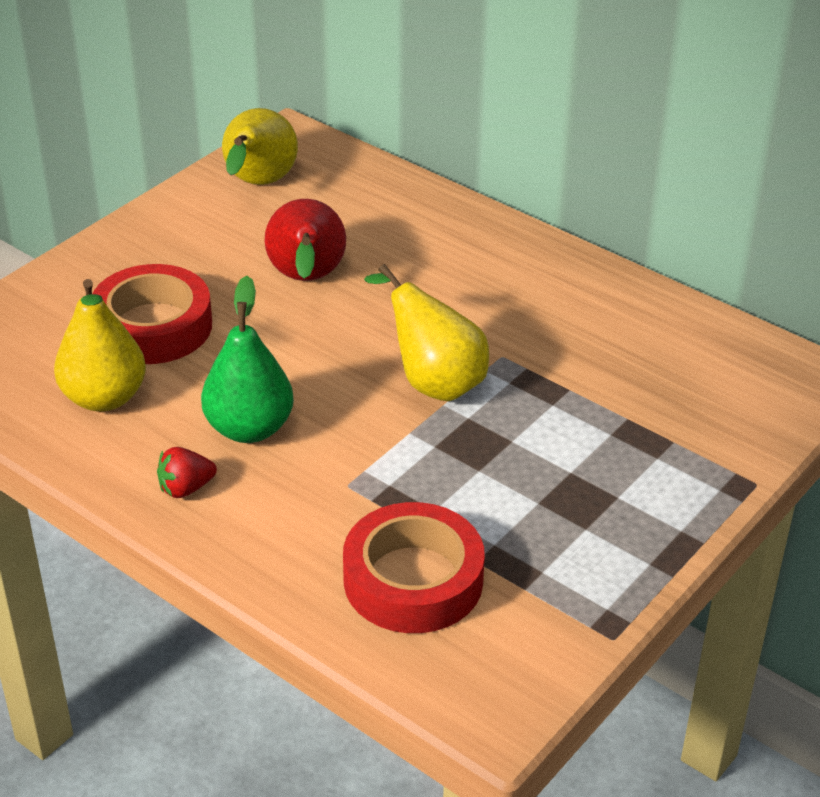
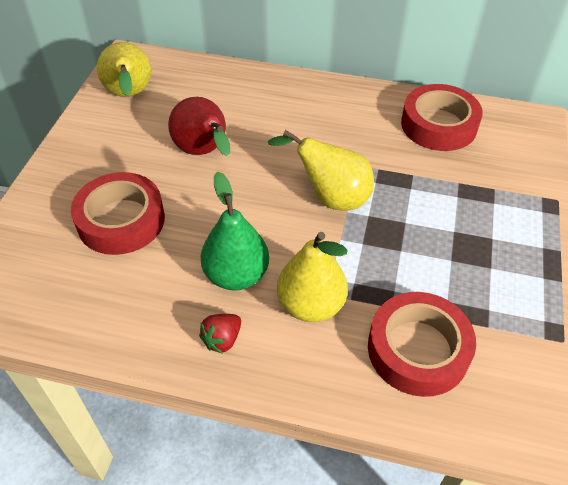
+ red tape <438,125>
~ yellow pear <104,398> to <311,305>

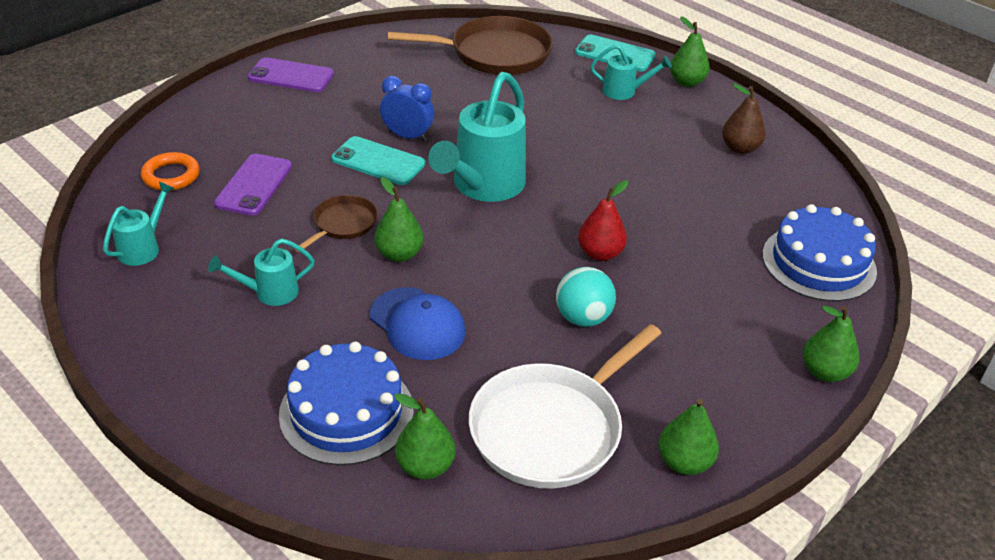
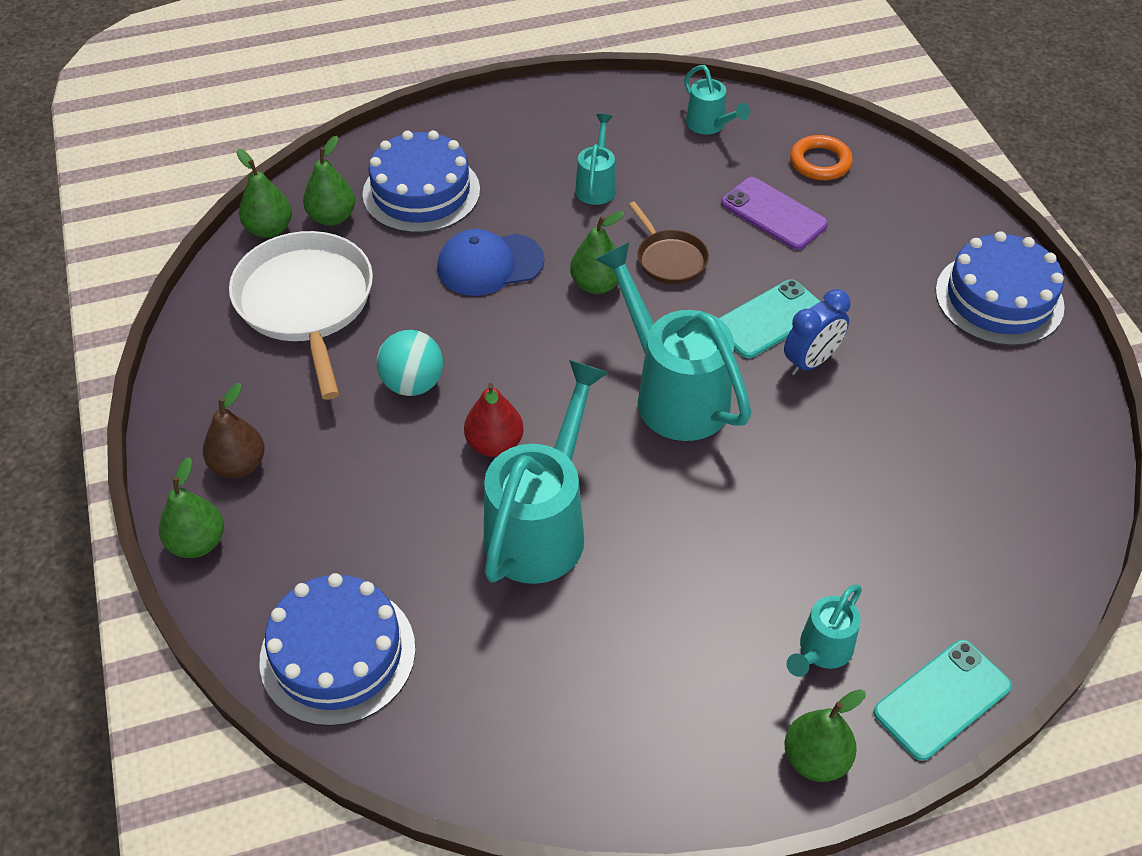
- brown pan <495,53>
+ turquoise watering can <541,526>
~ green pear <684,462> to <269,229>
~ brown pear <740,148> to <239,465>
~ purple phone <291,76> to blue cake <999,298>

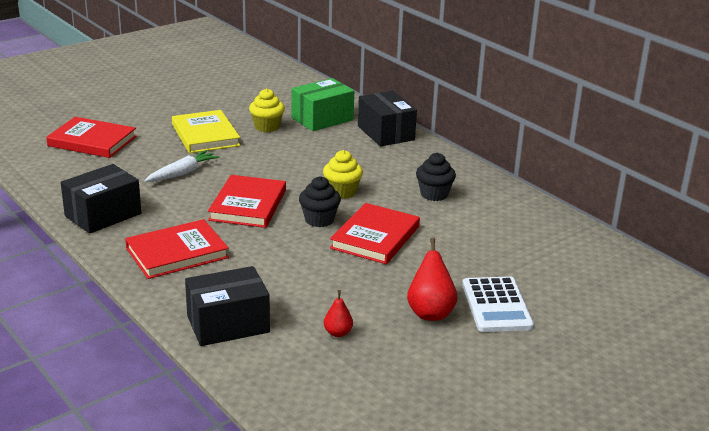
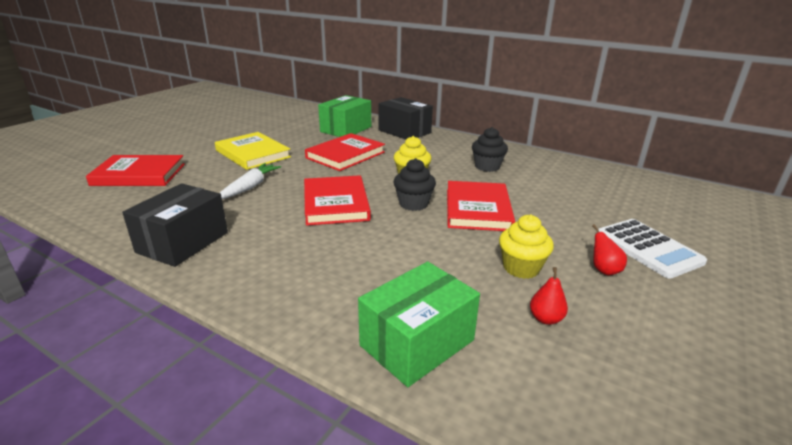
~ red book <177,253> to <345,155>
~ yellow cupcake <267,127> to <521,268>
~ black box <228,324> to green box <417,342>
~ red pear <430,312> = <604,270> x0.58

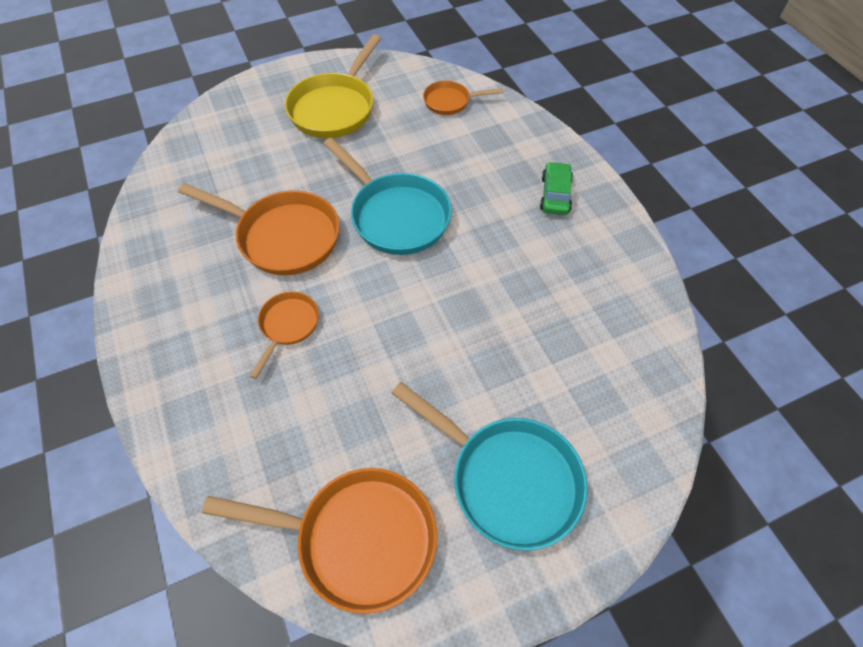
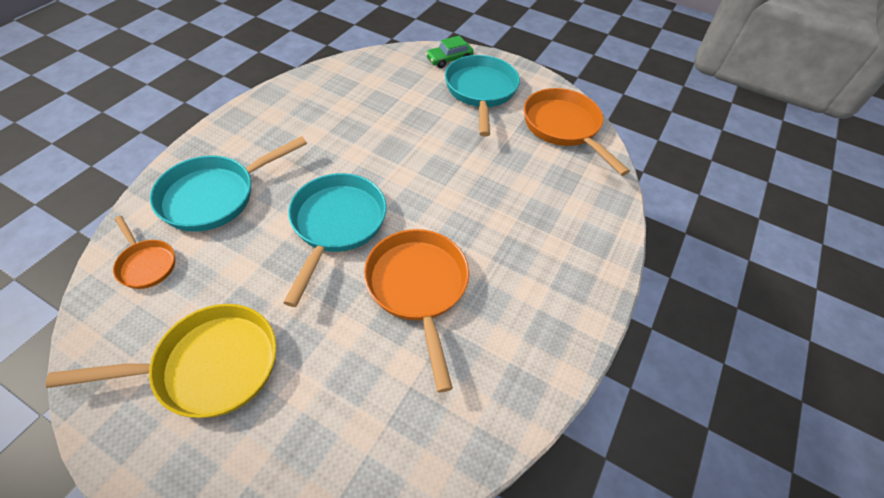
- orange pan <288,326>
+ turquoise pan <215,196>
~ green car <555,195> to <449,59>

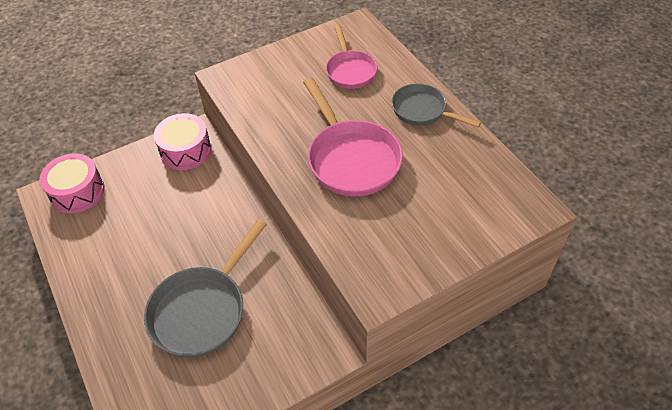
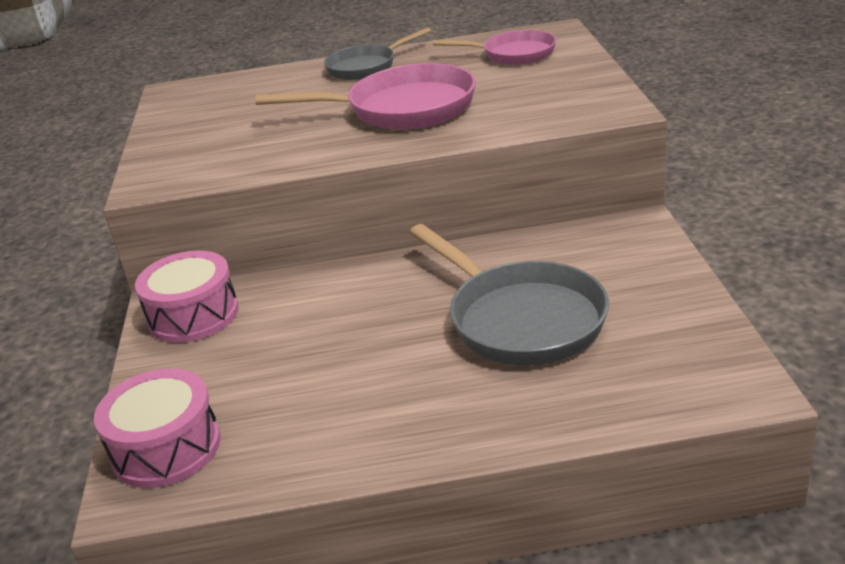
~ pink pan <350,71> to <514,54>

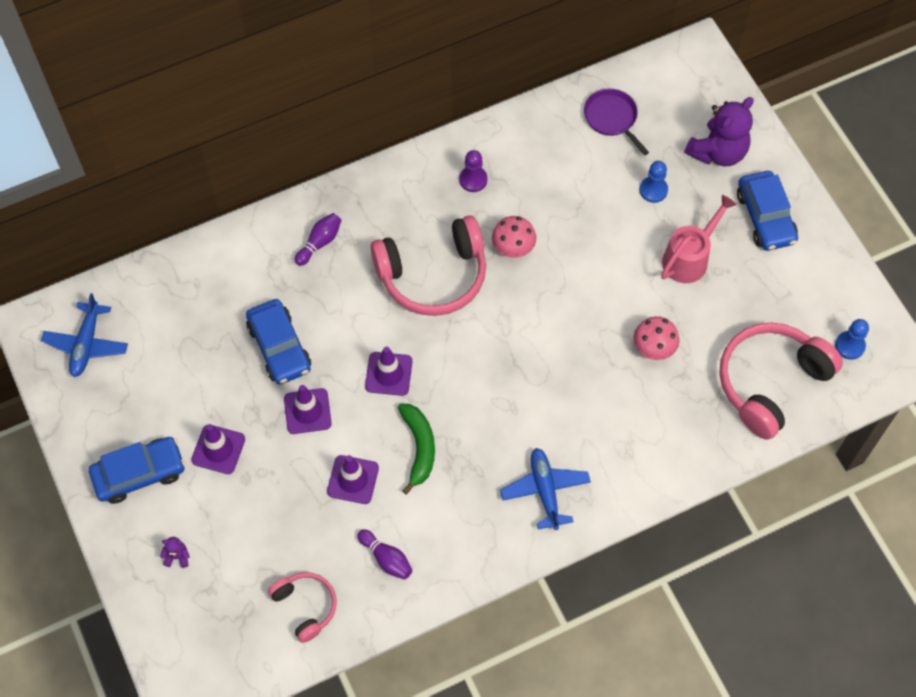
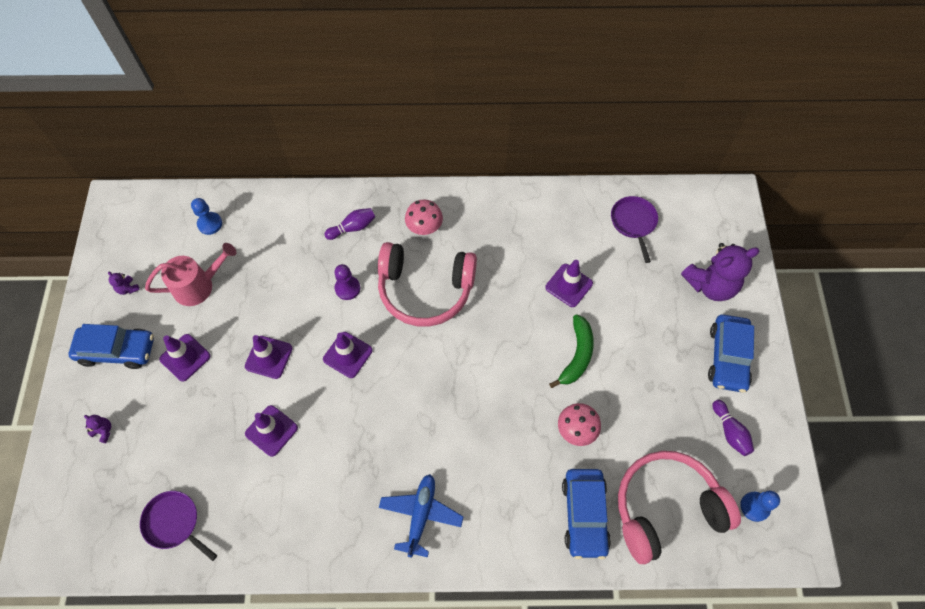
- blue plane <86,344>
+ purple teddy bear <128,288>
+ purple traffic cone <569,285>
~ blue car <279,347> to <584,514>
~ purple bowling pin <386,558> to <730,432>
~ green banana <419,447> to <577,355>
~ purple pawn <473,180> to <347,288>
~ pink mushroom <513,247> to <424,227>
~ blue pawn <653,190> to <210,224>
~ pink watering can <689,258> to <199,285>
~ pink headphones <306,606> to purple pan <174,523>

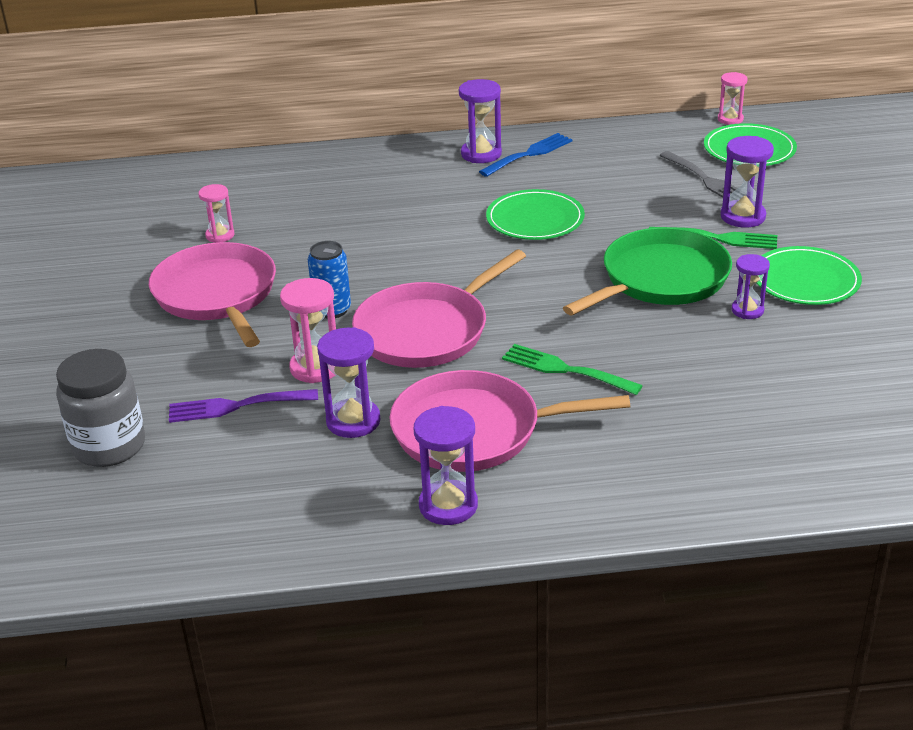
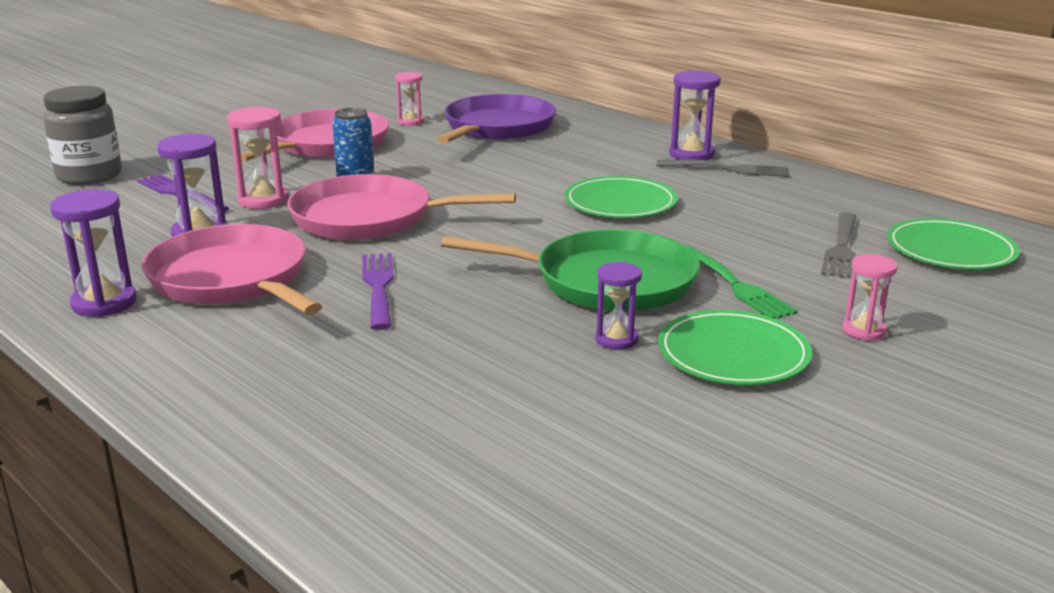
- purple hourglass <742,216>
+ purple pan <497,128>
~ pink hourglass <730,119> to <864,331>
~ blue fork <529,154> to grey fork <729,169>
~ green fork <565,370> to purple fork <378,286>

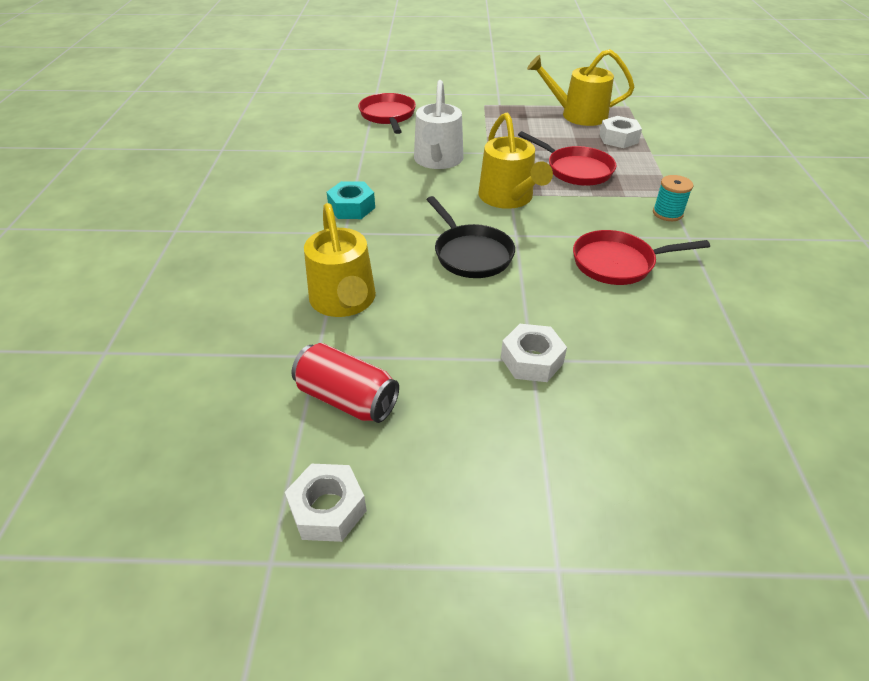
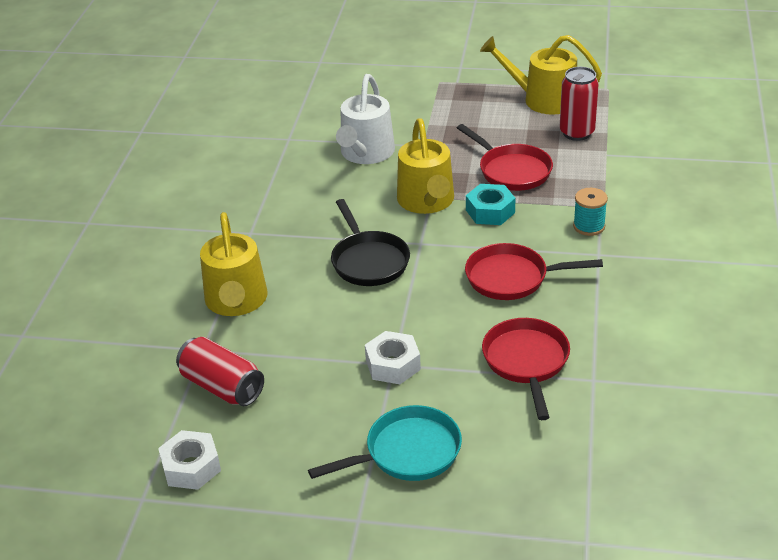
+ turquoise pan <407,452>
~ turquoise nut <352,207> to <490,211>
~ red pan <388,116> to <526,362>
~ white nut <618,138> to red can <576,133>

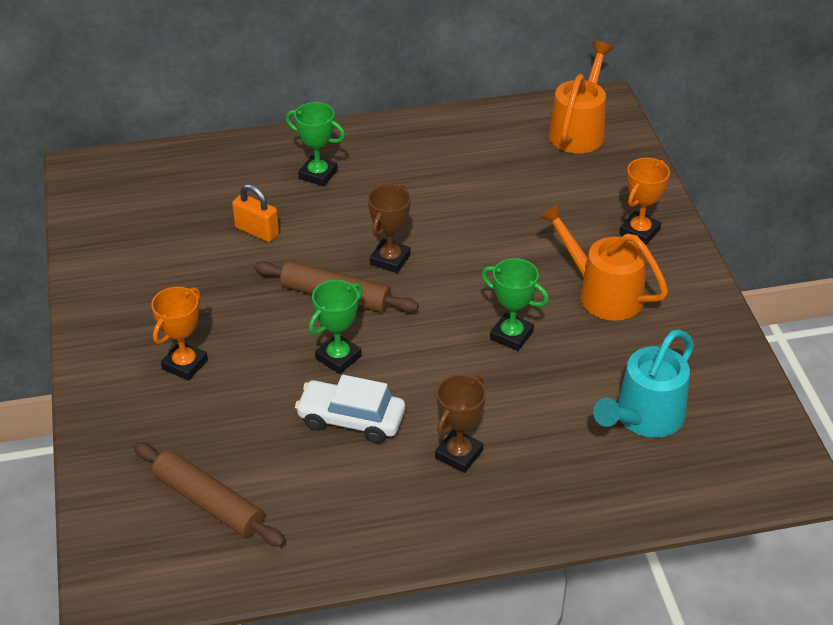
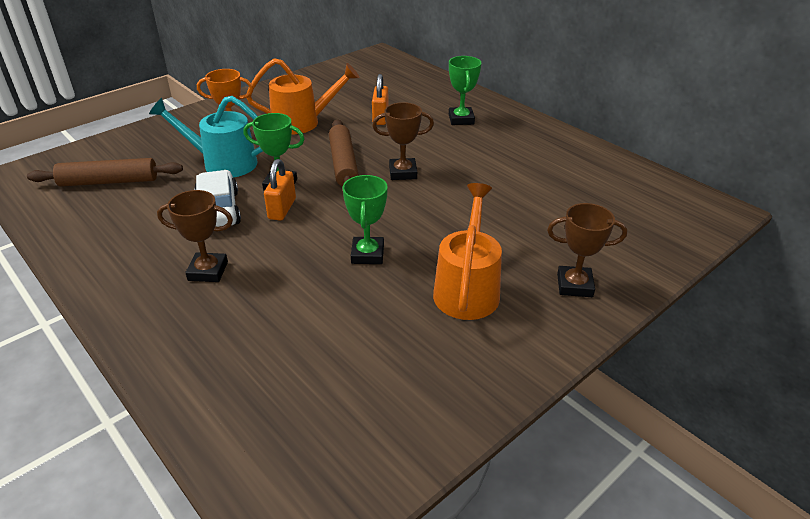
+ orange padlock <282,209>
~ orange watering can <579,130> to <303,122>
~ turquoise watering can <644,418> to <222,163>
~ orange trophy <639,232> to brown trophy <574,285>
~ brown rolling pin <208,502> = <109,182> 75 degrees clockwise

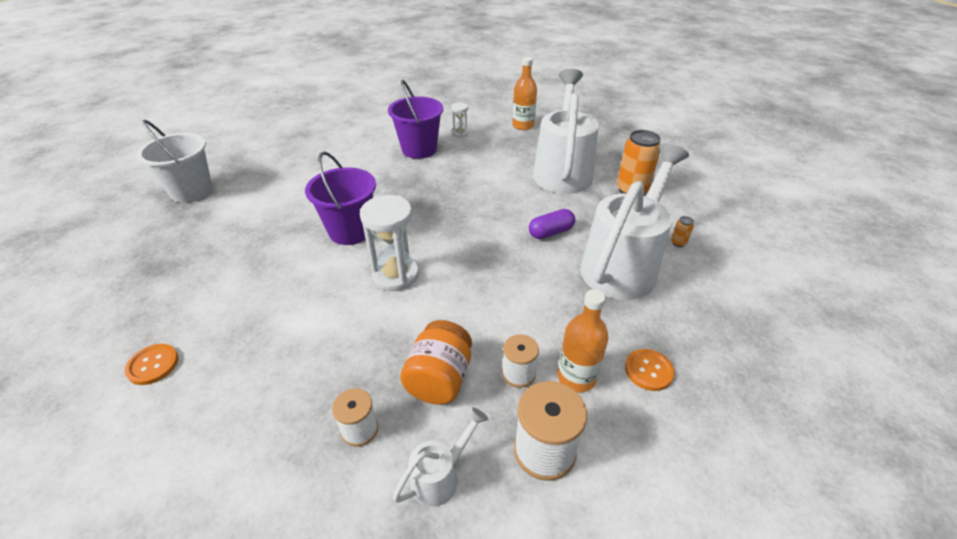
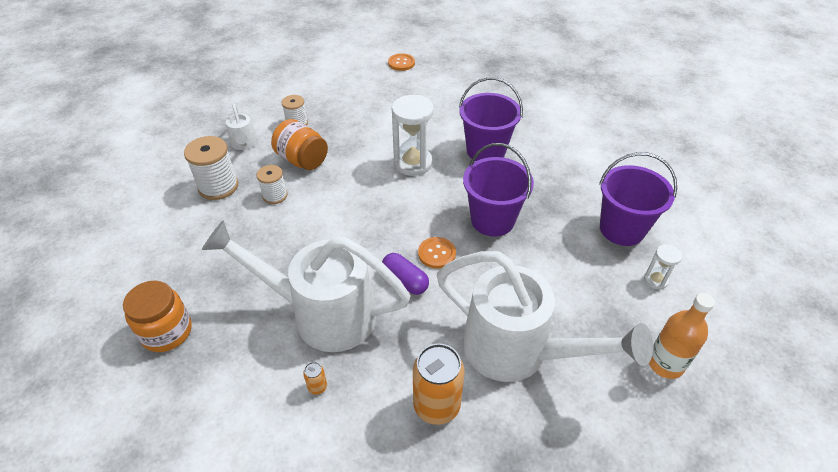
- white bucket <191,191>
- orange bottle <576,377>
+ orange jar <167,332>
+ purple bucket <492,220>
~ orange button <648,370> to <436,253>
~ purple capsule <551,232> = <405,281> 45 degrees counterclockwise
~ white watering can <623,265> = <323,314> 135 degrees clockwise

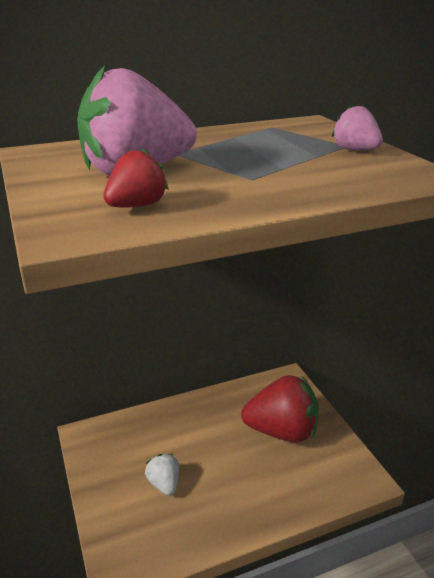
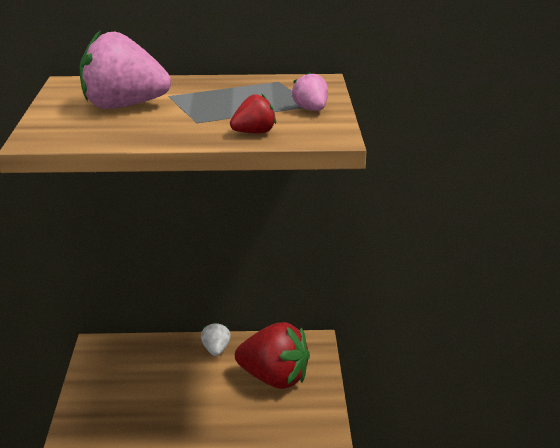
~ red strawberry <137,206> to <254,133>
~ white strawberry <164,484> to <216,350>

